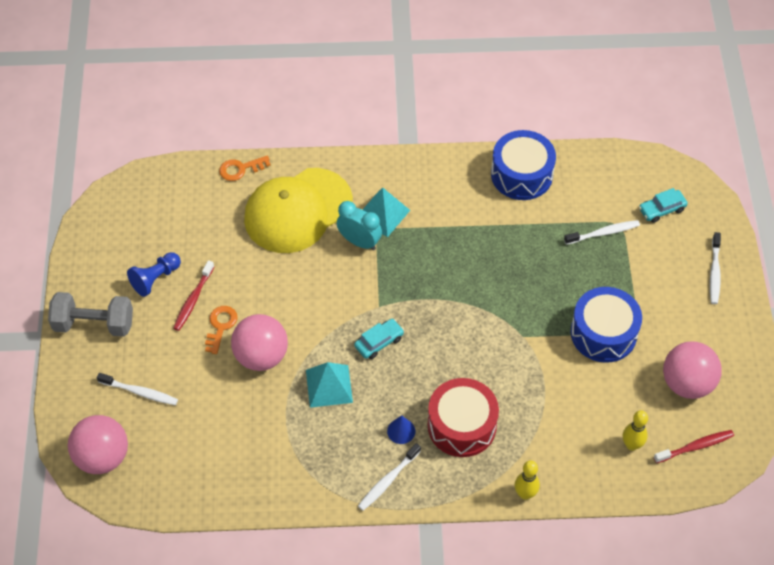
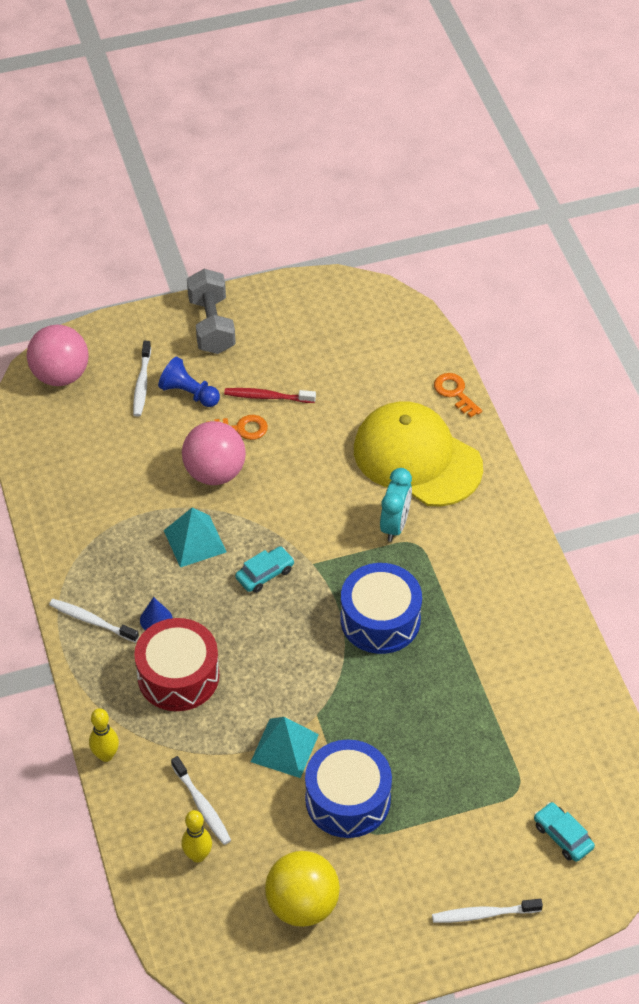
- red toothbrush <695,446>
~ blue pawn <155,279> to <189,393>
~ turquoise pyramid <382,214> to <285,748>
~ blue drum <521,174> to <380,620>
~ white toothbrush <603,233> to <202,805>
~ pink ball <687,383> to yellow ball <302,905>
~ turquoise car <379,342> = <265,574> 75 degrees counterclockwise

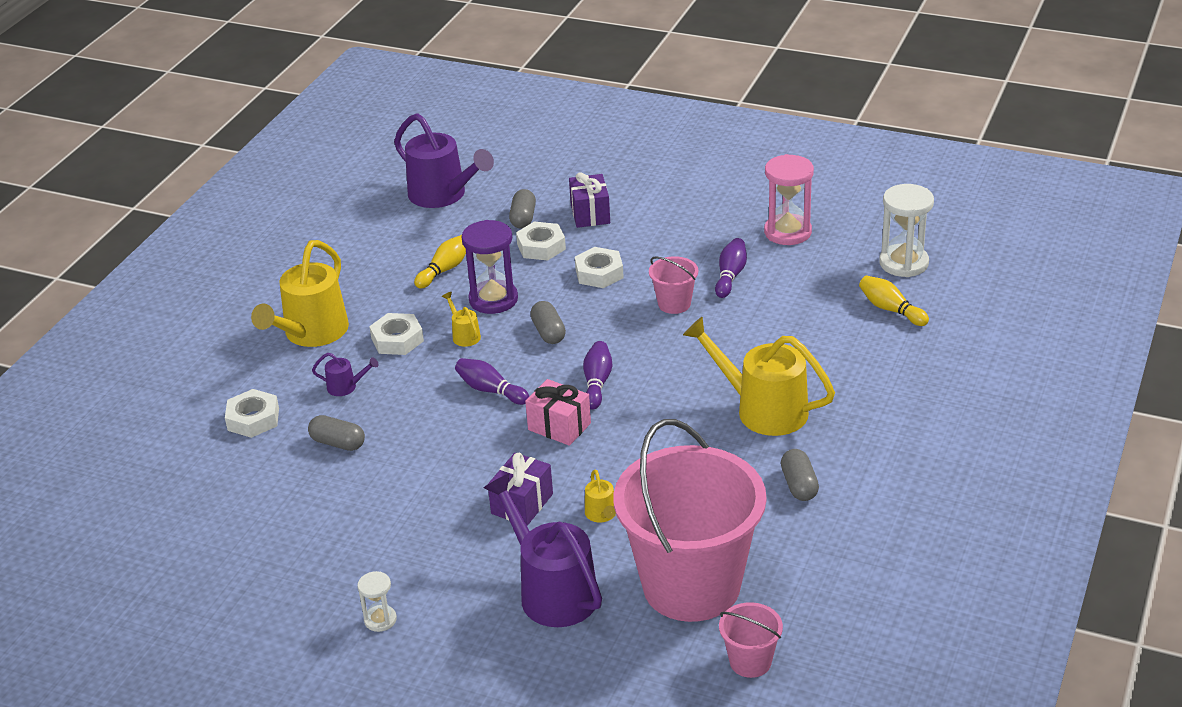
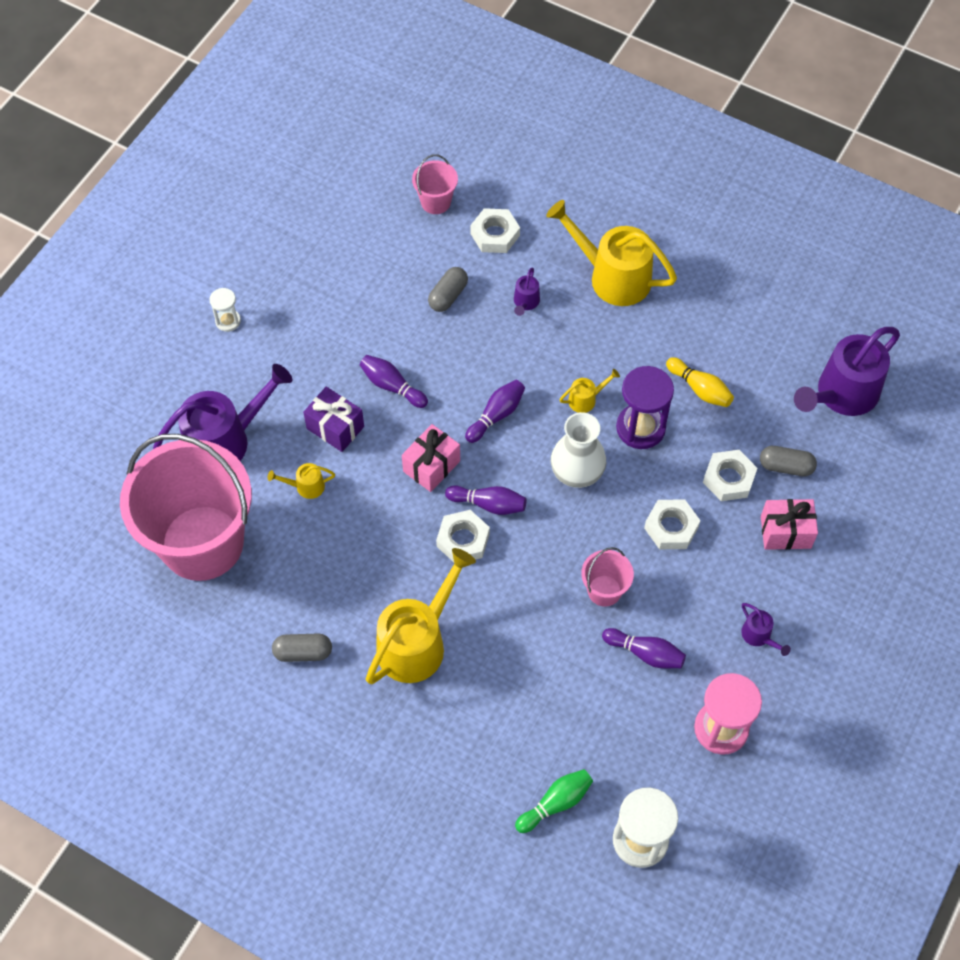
+ purple bowling pin <392,386>
+ purple watering can <759,636>
~ white nut <397,340> to <463,540>
~ pink bucket <750,661> to <435,202>
~ grey capsule <548,332> to white vase <577,471>
~ purple gift <590,214> to pink gift <785,532>
~ yellow bowling pin <890,309> to green bowling pin <555,803>

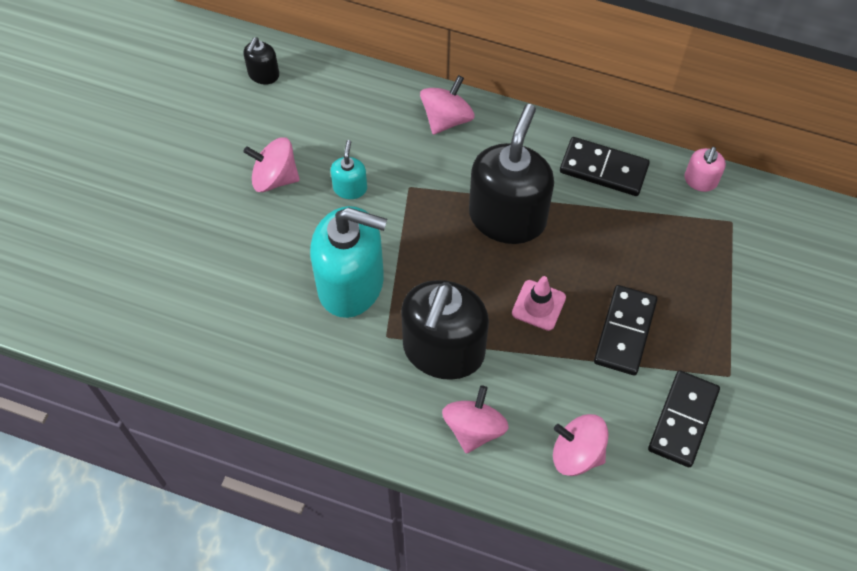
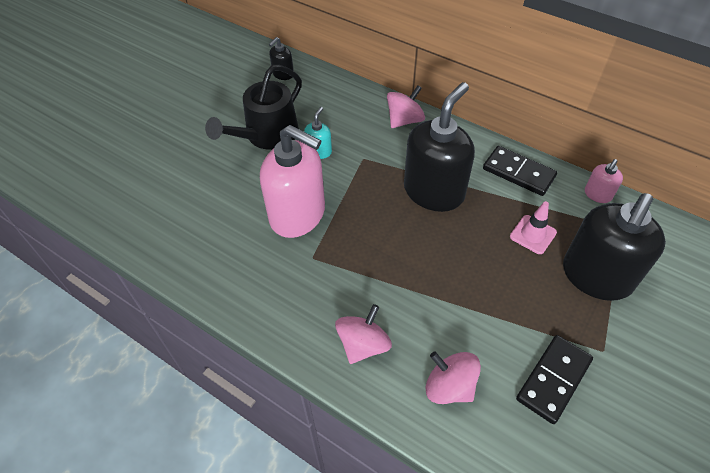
- black domino <624,331>
~ black soap dispenser <443,350> to <596,276>
~ pink traffic cone <538,305> to <533,234>
~ pink spinning top <275,177> to black watering can <267,135>
~ turquoise soap dispenser <351,284> to pink soap dispenser <298,215>

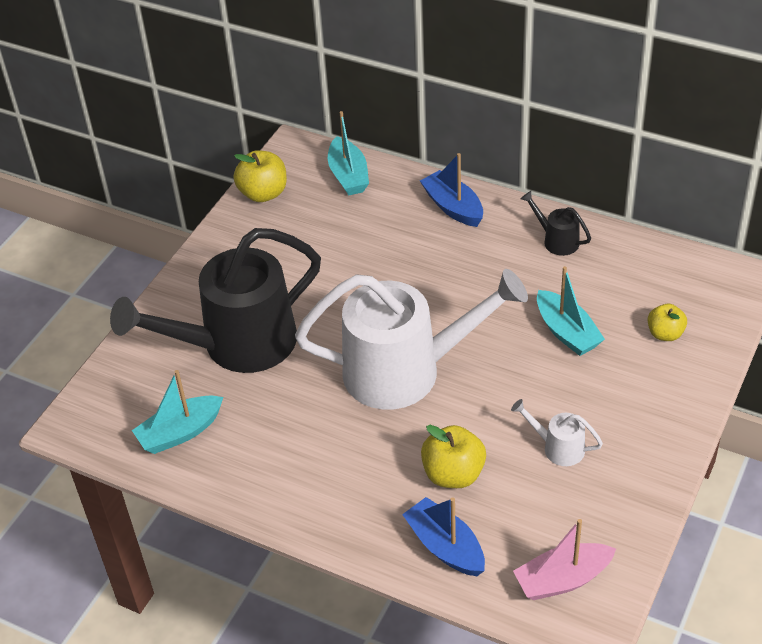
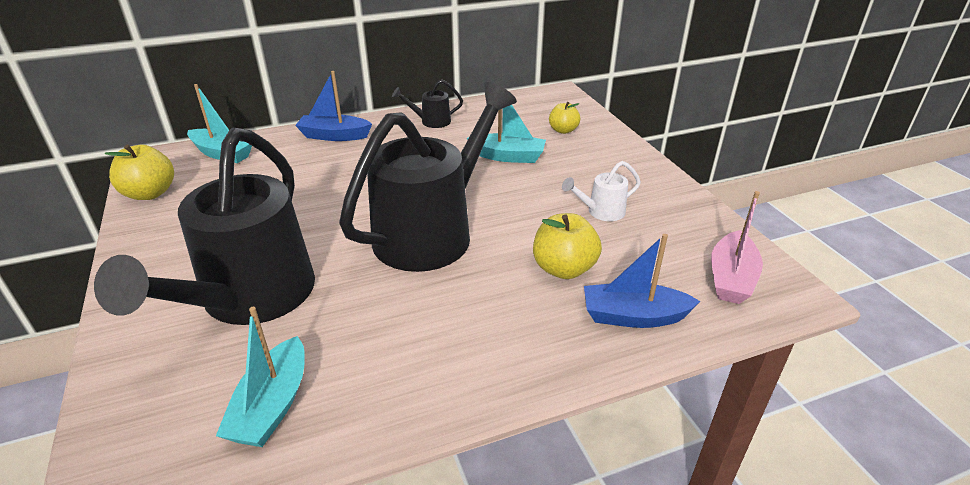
~ white watering can <407,371> to black watering can <433,231>

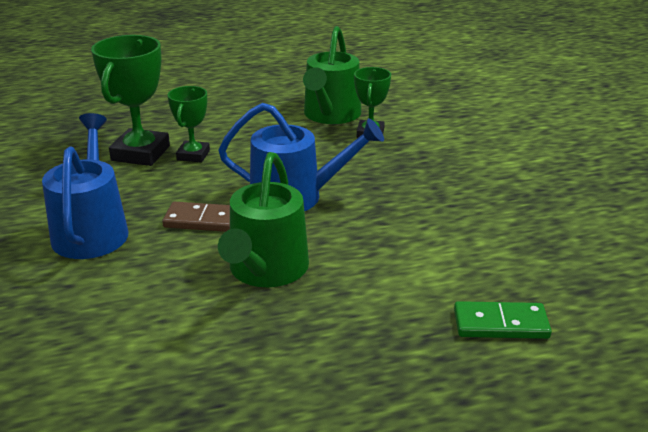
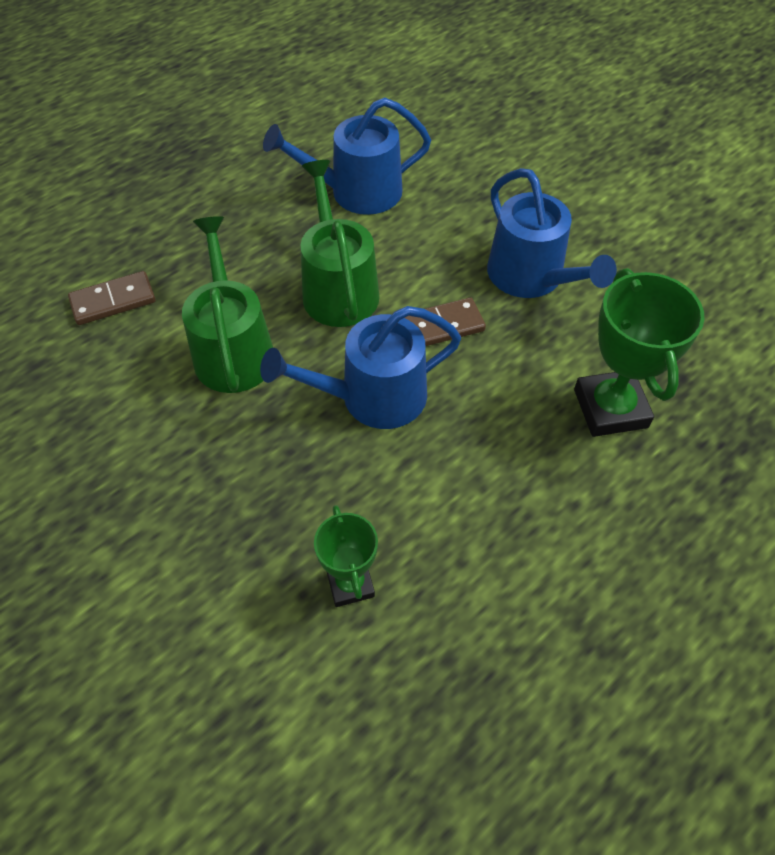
- green trophy <193,155>
+ blue watering can <357,192>
~ green watering can <330,115> to <233,350>
~ green domino <500,324> to brown domino <113,301>

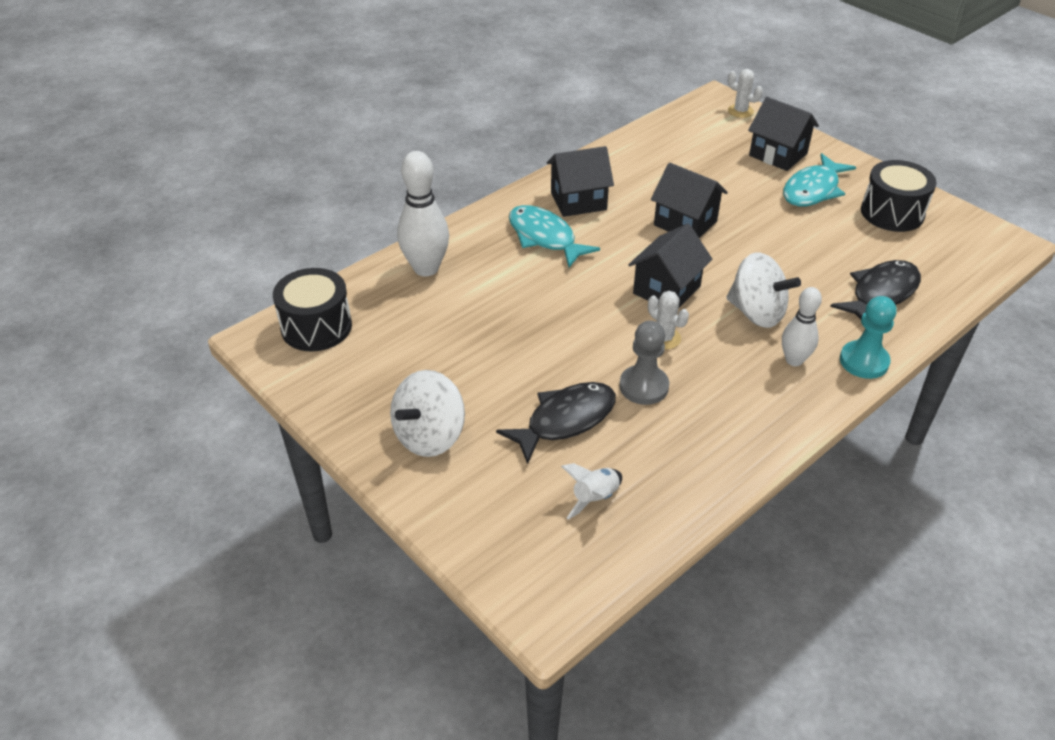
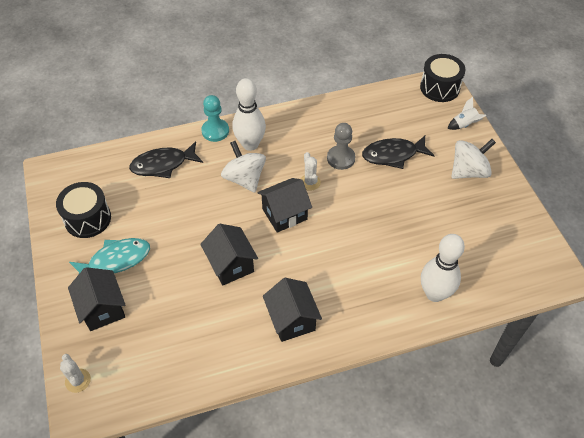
- turquoise fish <545,237>
~ black drum <316,327> to <439,88>
~ white rocket <594,498> to <464,125>
~ black house <578,201> = <291,319> 60 degrees clockwise
~ white bowling pin <794,360> = <250,144> x1.59

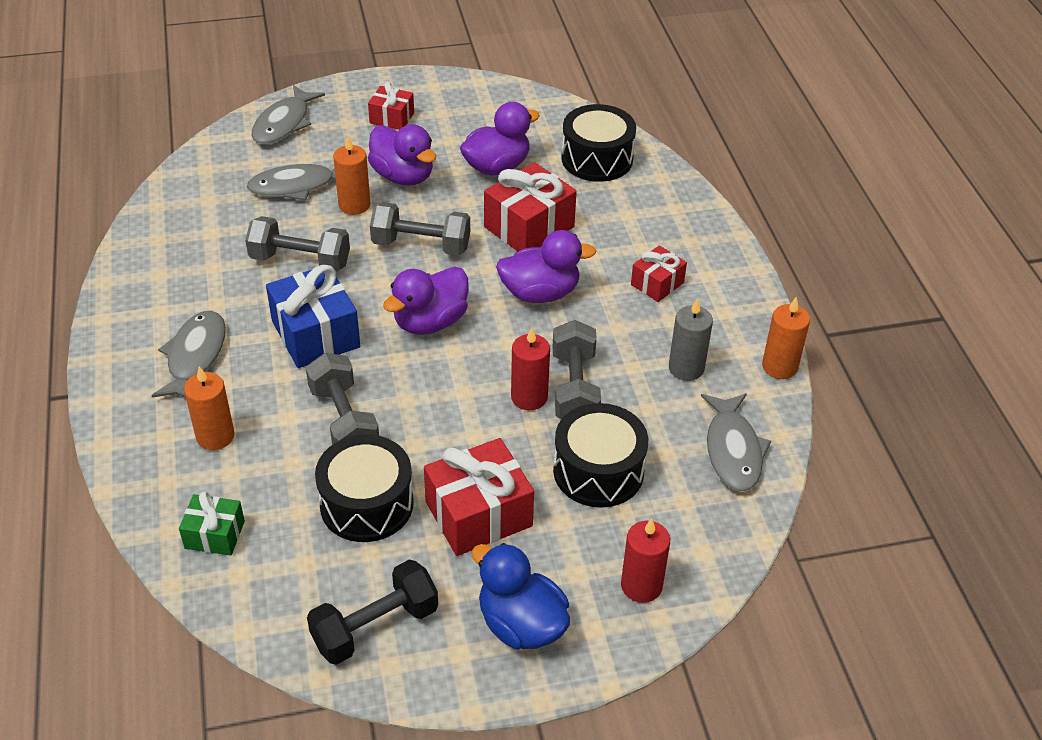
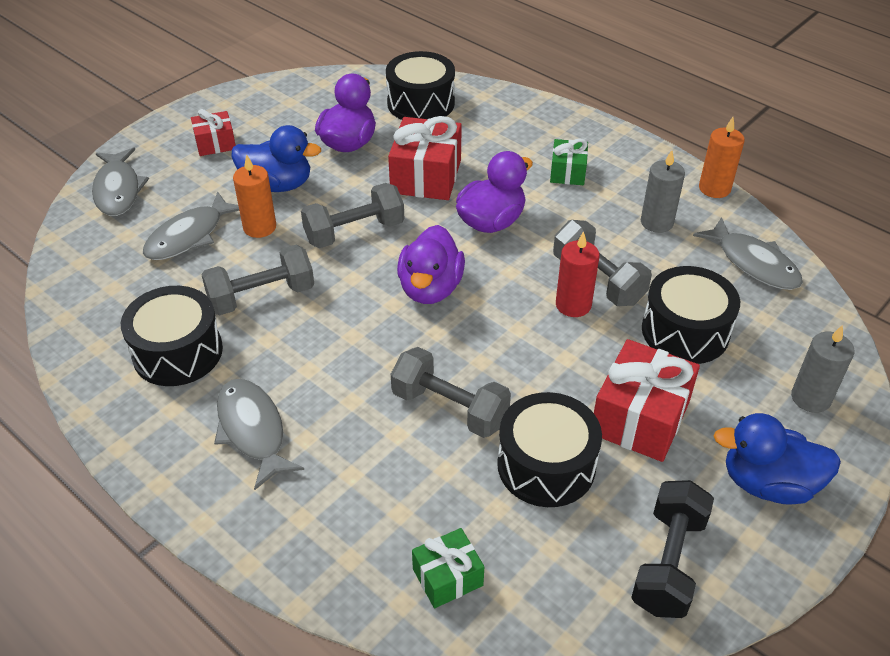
- orange candle <215,436>
- blue gift <315,334>
+ black drum <178,352>
~ purple duck <403,176> to blue duck <277,185>
~ red candle <641,586> to grey candle <810,398>
~ red gift <657,284> to green gift <567,172>

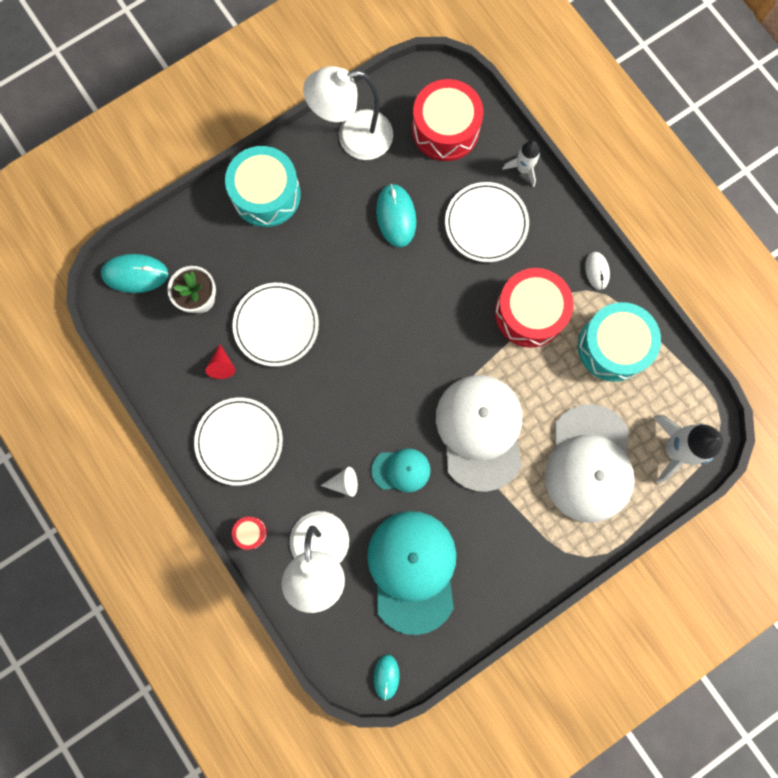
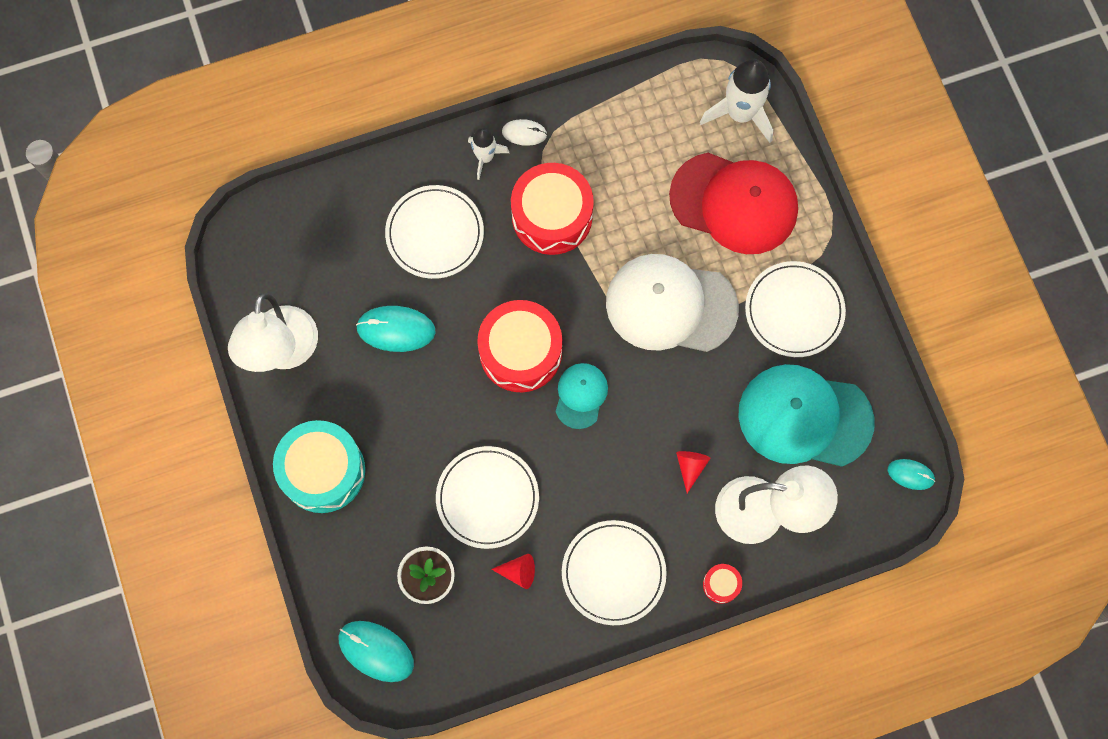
- turquoise drum <613,346>
+ white plate <794,310>
~ turquoise cap <401,470> to <581,395>
~ red drum <445,129> to <520,352>
~ white rocket <523,169> to <485,157>
~ white cone <344,483> to red cone <690,467>
~ white cap <589,463> to red cap <734,203>
~ turquoise mouse <135,274> = <376,651> 75 degrees counterclockwise

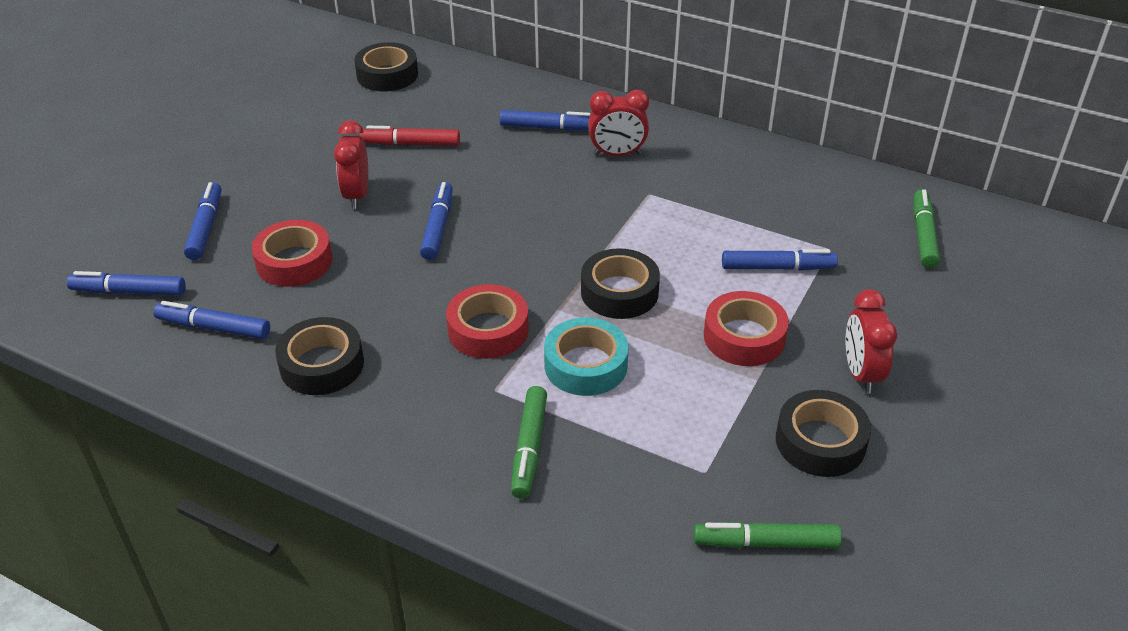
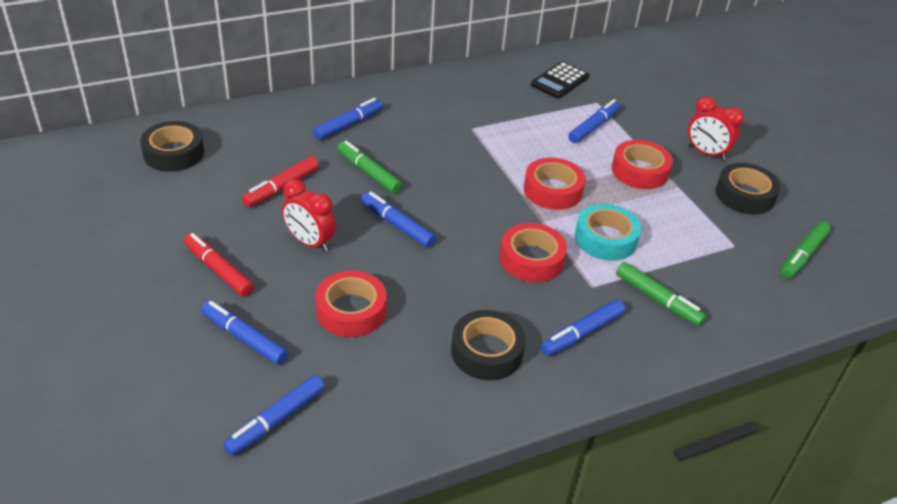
- red clock <617,154>
+ red marker <219,270>
+ black calculator <560,81>
~ blue marker <214,328> to <582,333>
~ green marker <923,235> to <369,173>
~ black tape <619,292> to red tape <553,190>

